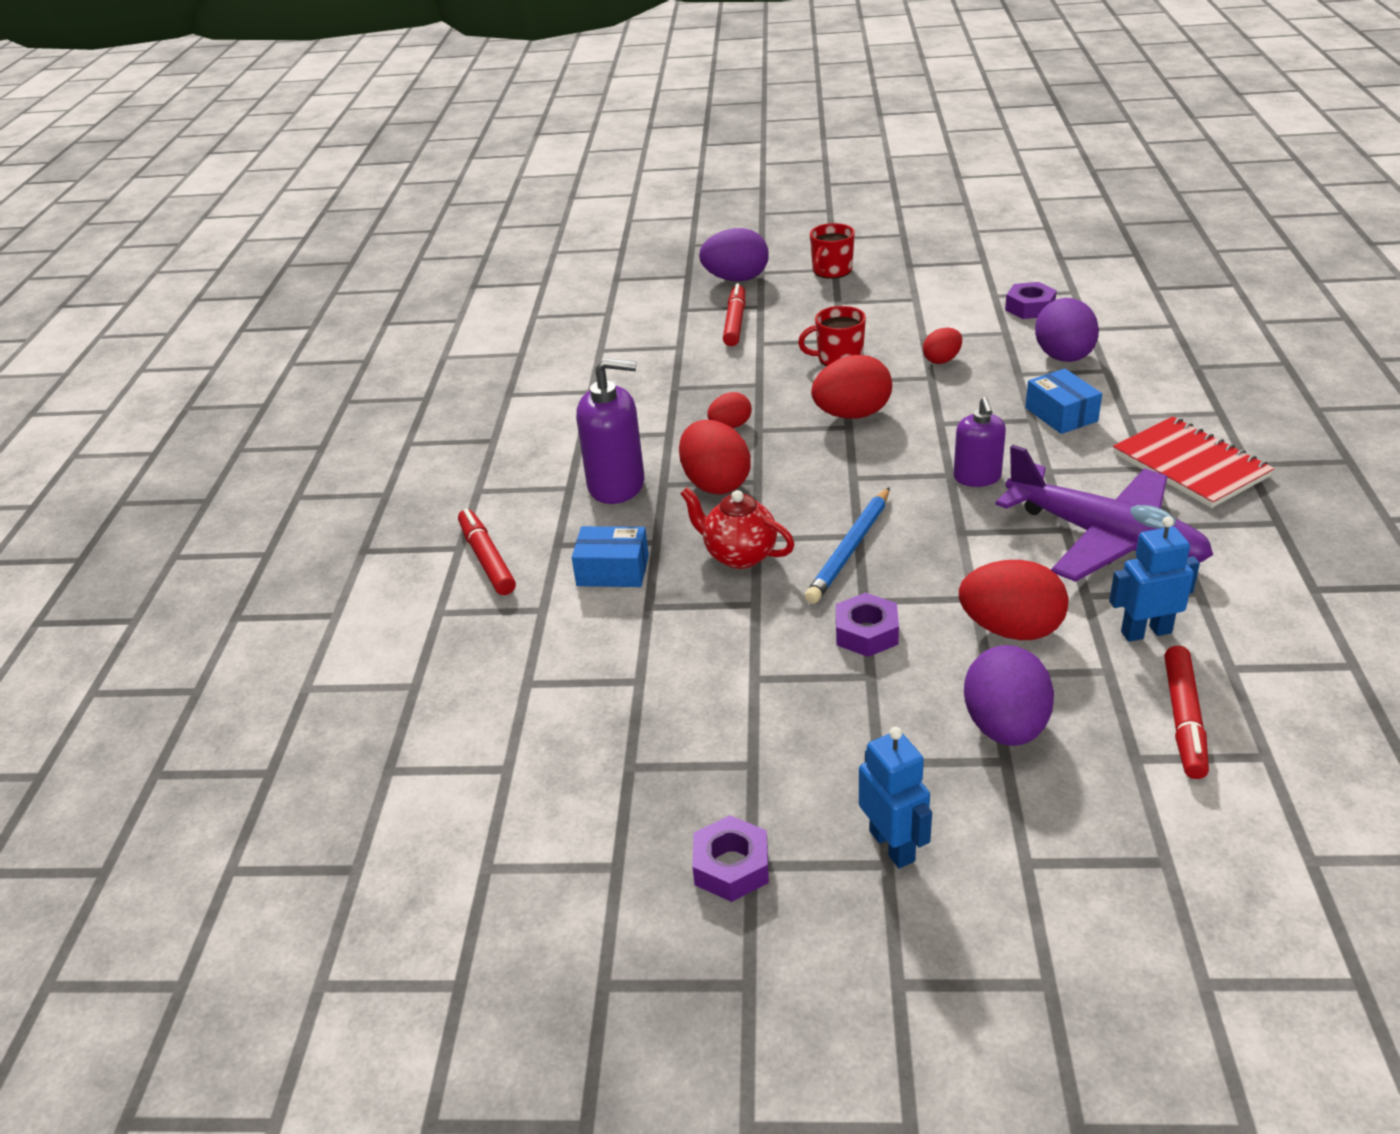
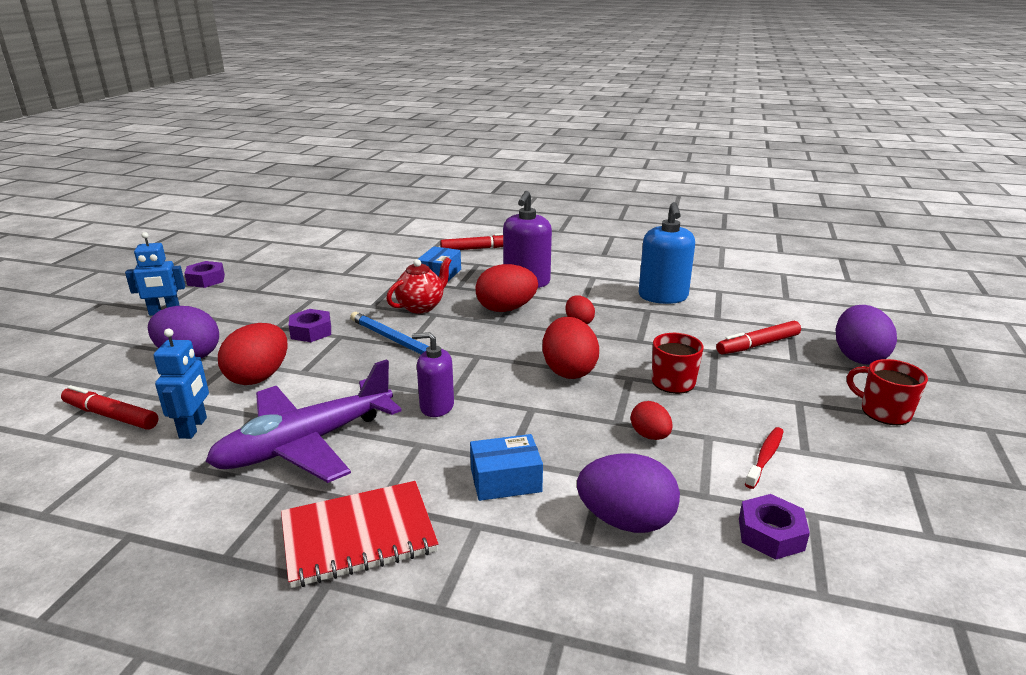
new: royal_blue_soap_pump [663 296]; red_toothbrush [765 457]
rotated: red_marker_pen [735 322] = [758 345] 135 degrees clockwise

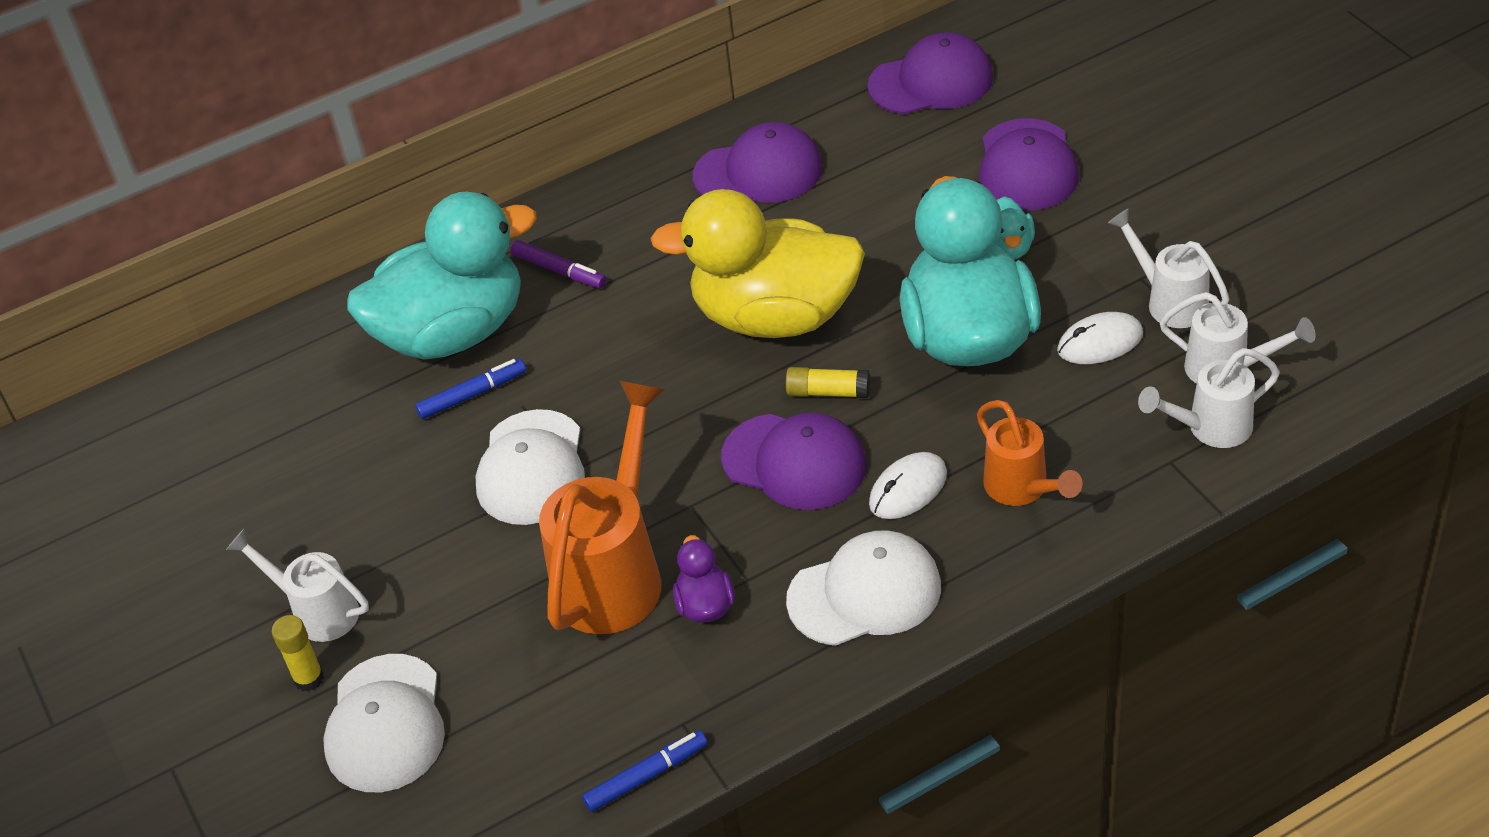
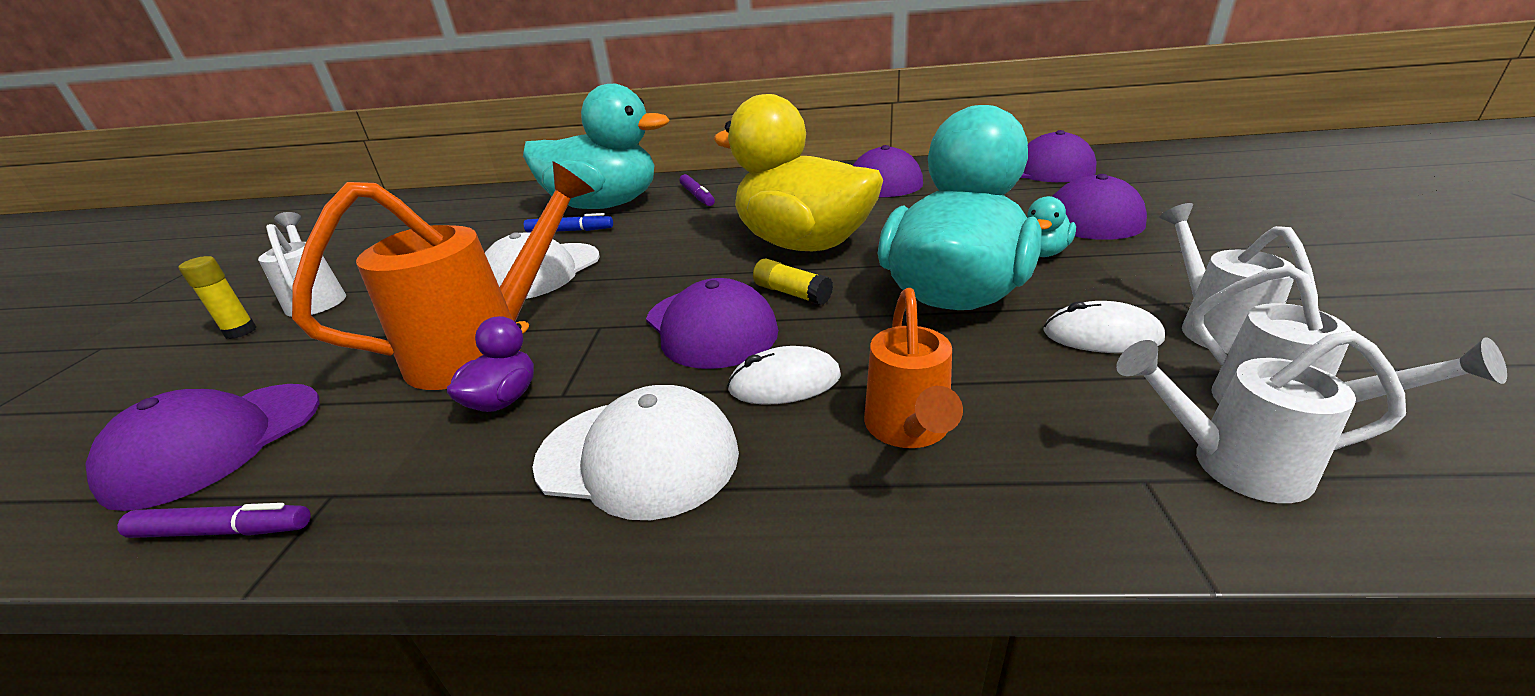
gone: white_baseball_cap [385 724]
new: purple_baseball_cap [216 443]
repainted: royal_blue_marker_pen [646 776] to purple_marker_pen [223 531]

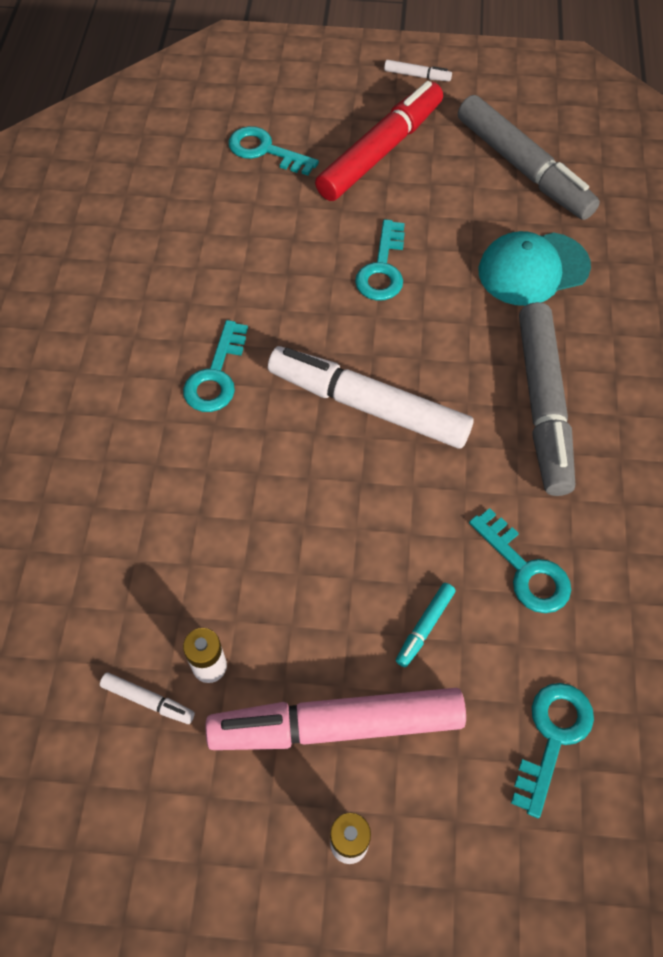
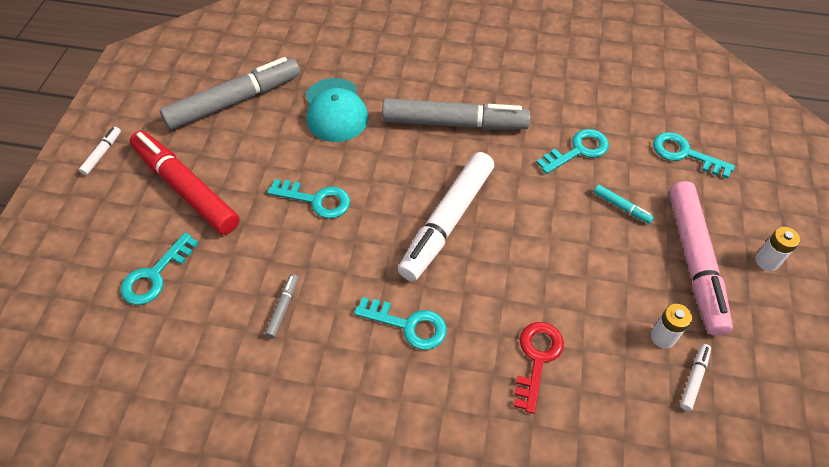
new: grey_marker_pen [283 308]; red_key [537 359]

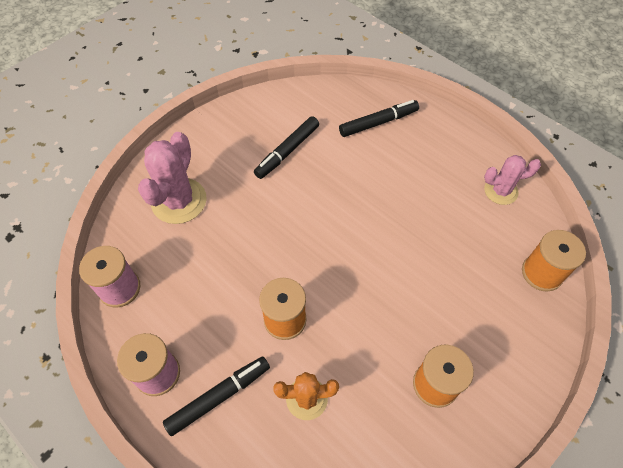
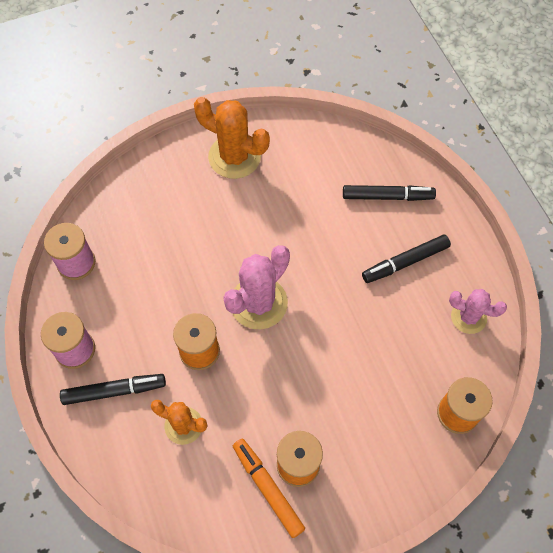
new: orange_saguaro_cactus [234 157]; orange_marker_pen [268 488]
shifted: black_marker_pen [287 151] to [405 262]; rose-pink_saguaro_cactus [179 201] to [258 303]

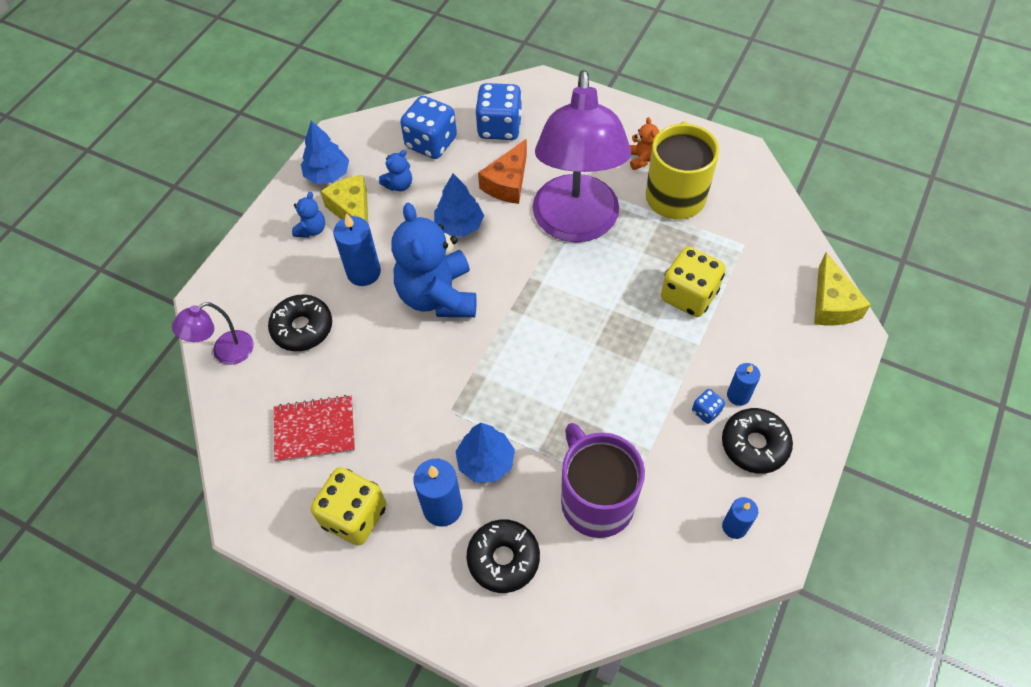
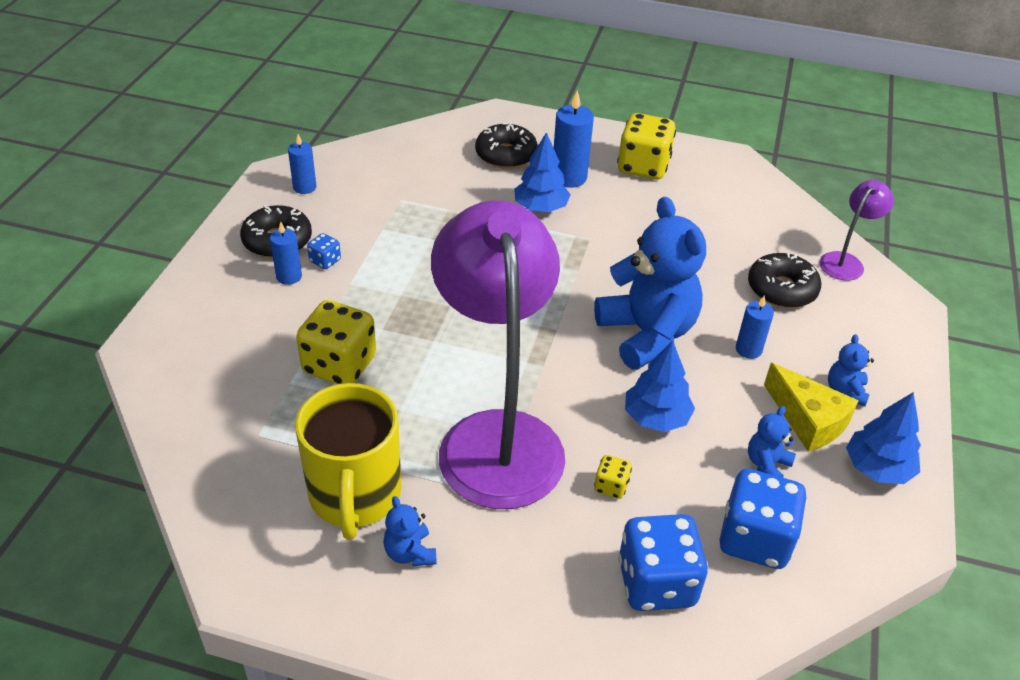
gone: bright_yellow_cheese [832 304]; red_exercise_book [315 430]; purple_tea_mug [596 500]
swapped: orange_cheese [507 183] to bright_yellow_die [611 486]
repainted: orange_teddy [641 158] to royal_blue_teddy [410 553]
scaled: royal_blue_candle [363 272] = [748 349] x0.62

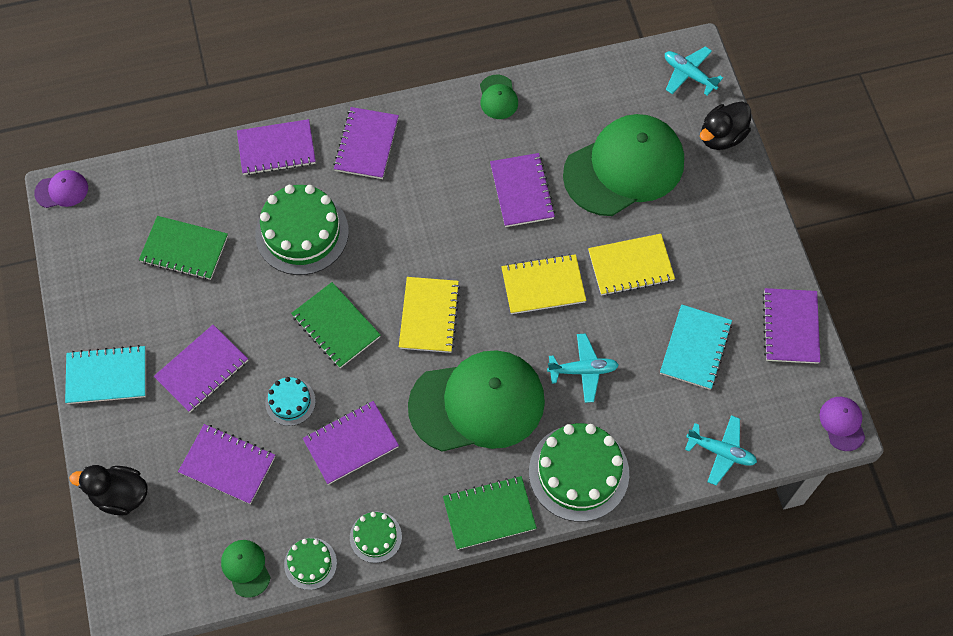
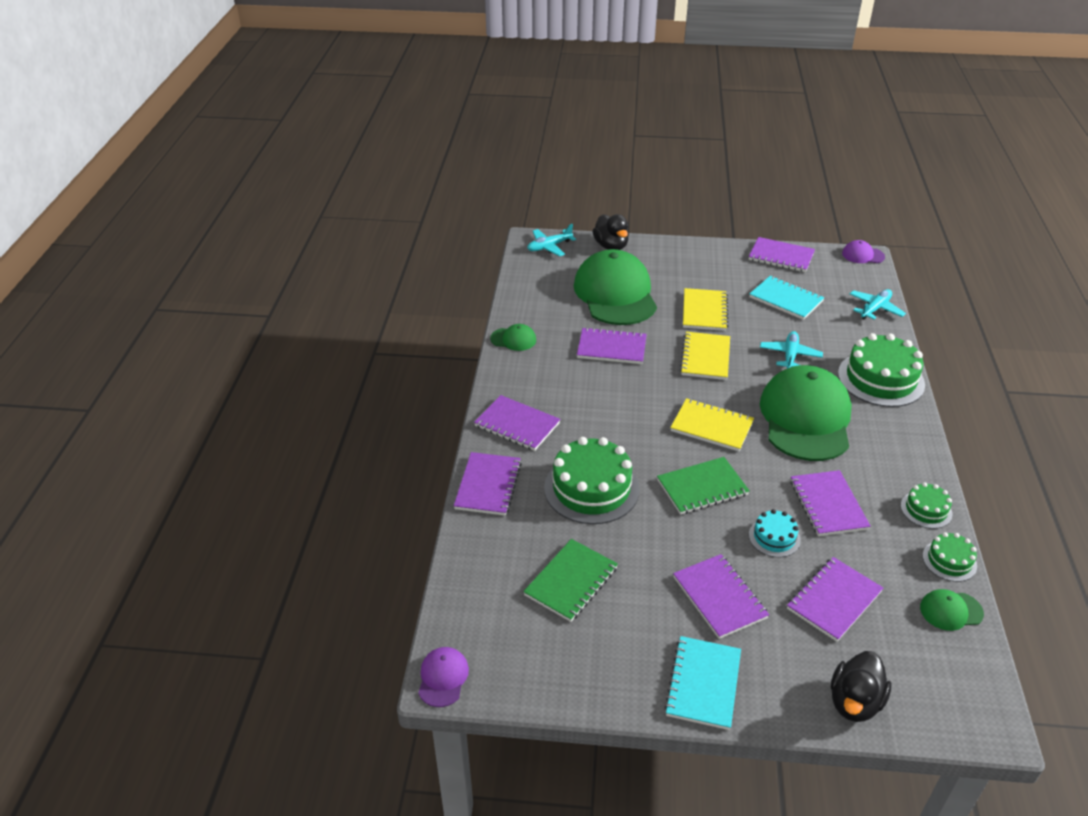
gone: green_exercise_book [489 513]

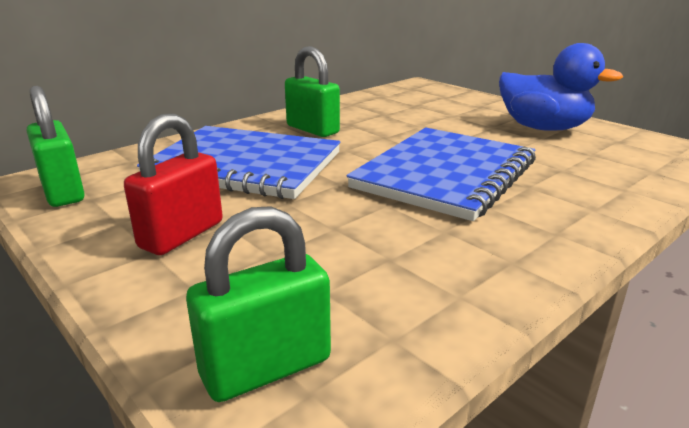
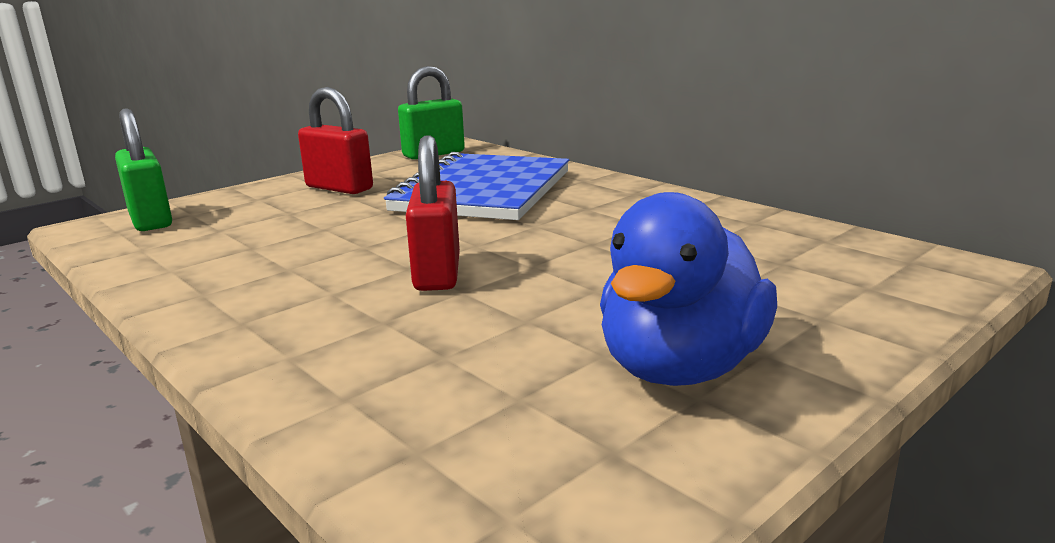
gone: green_small_lock [312 129]
swapped: royal_blue_exercise_book [445 175] to red_small_lock [437 273]

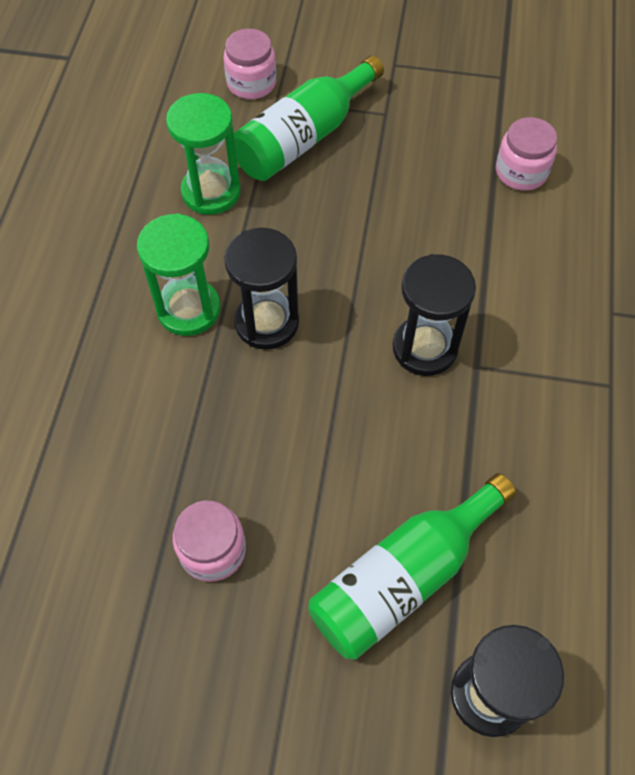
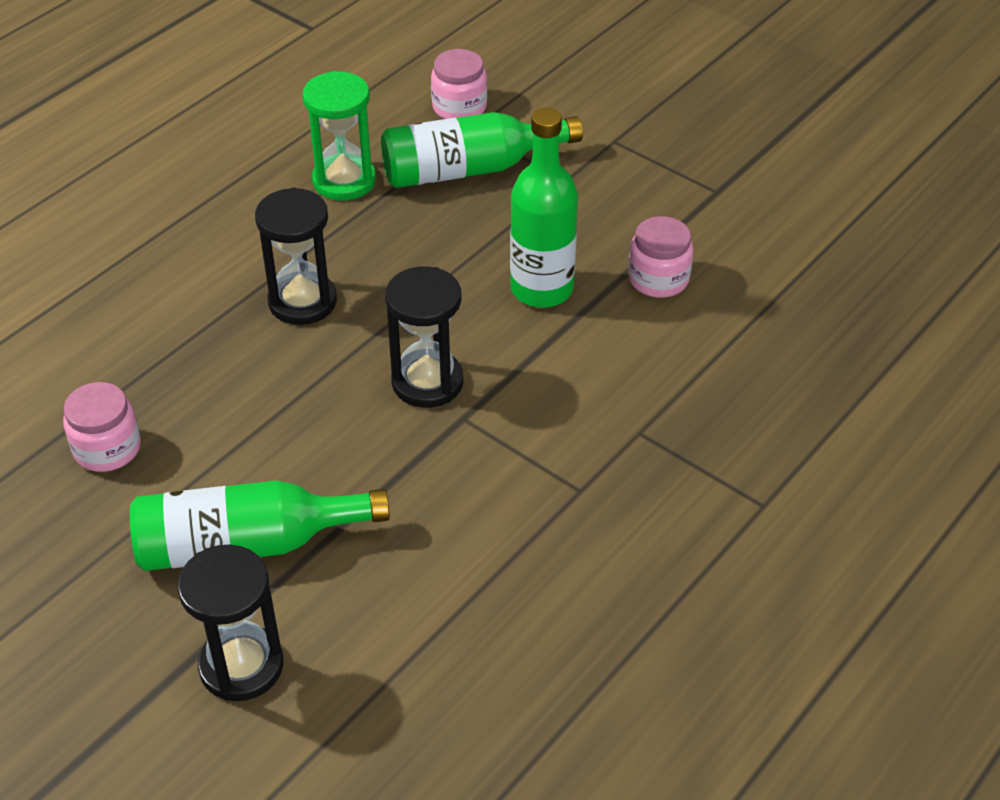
gone: green_hourglass [188 309]
new: green_drink_bottle [542 289]

